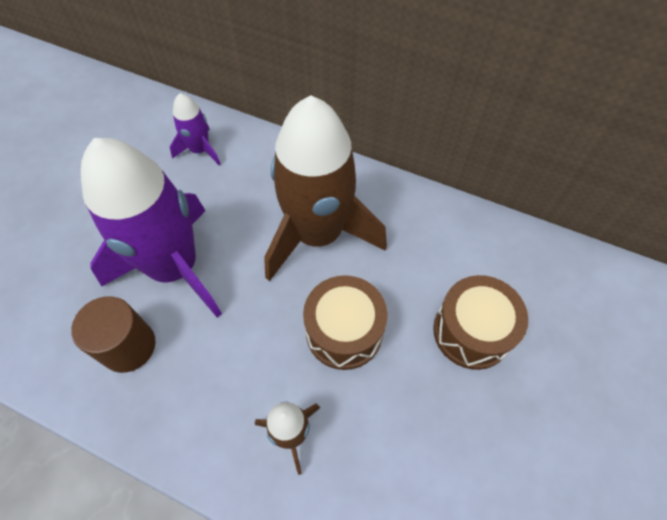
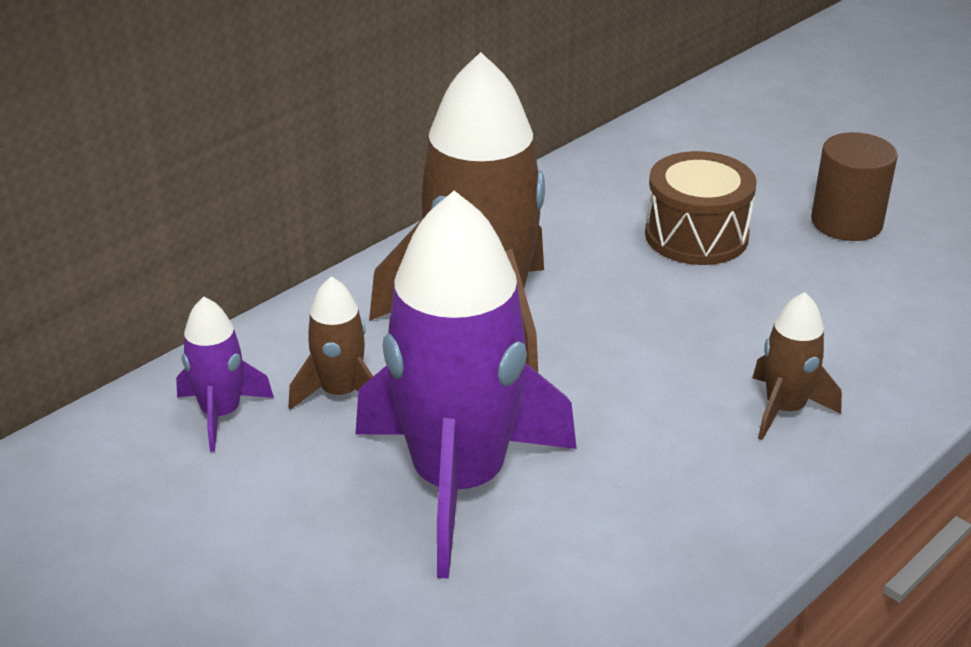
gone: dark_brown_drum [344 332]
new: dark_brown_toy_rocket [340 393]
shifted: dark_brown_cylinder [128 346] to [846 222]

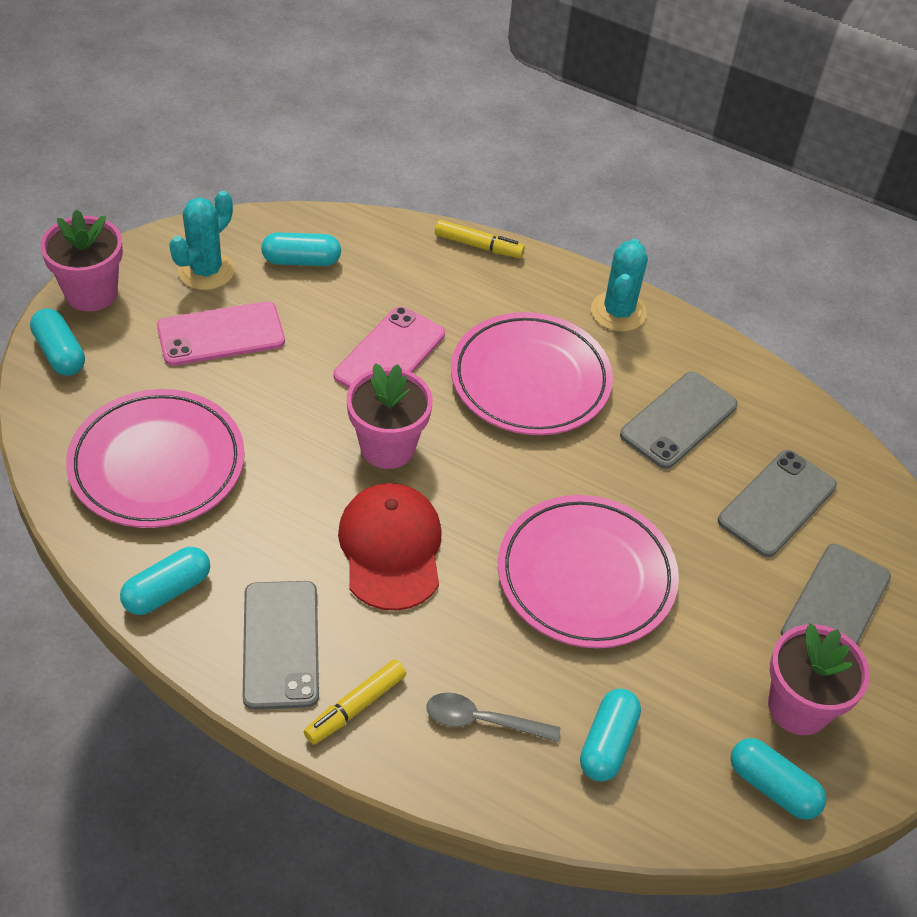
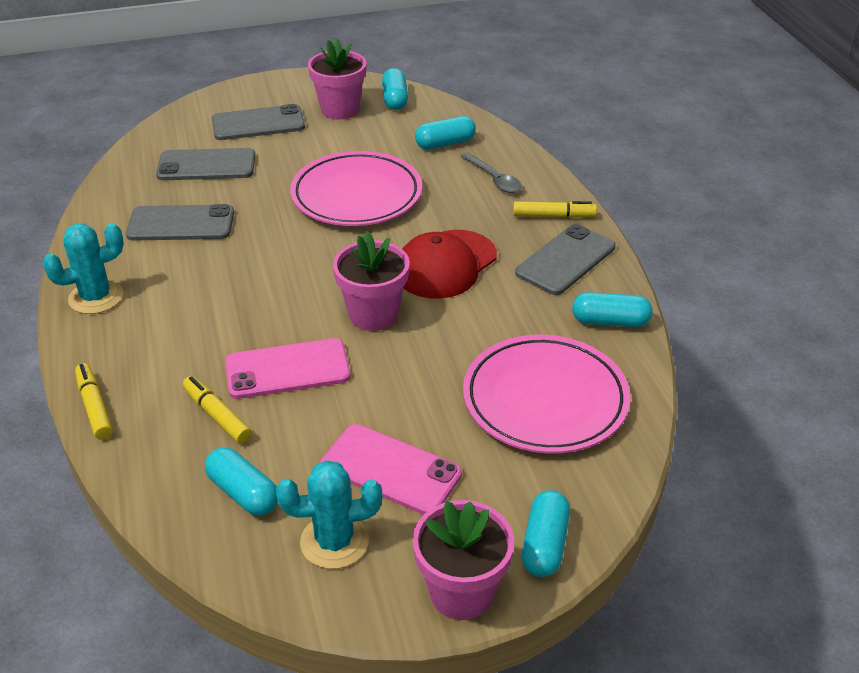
gone: rose-pink_flat_dish [530 380]
new: bright_yellow_marker_pen [217 416]

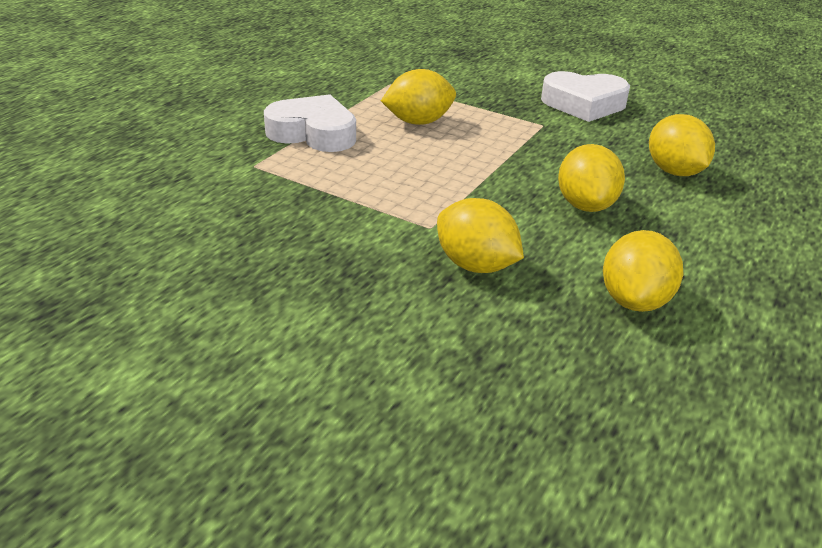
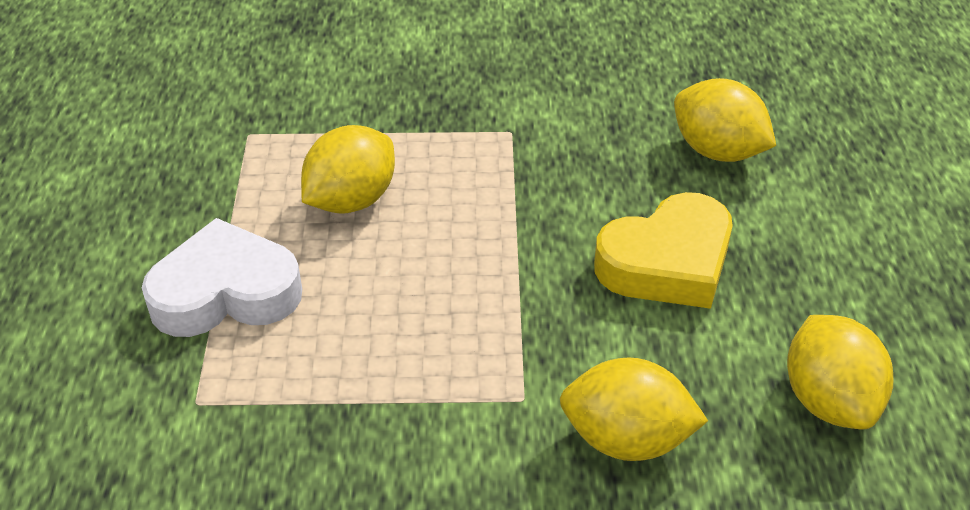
gone: white_heart [584 104]
swapped: bright_yellow_toy_lemon [585 205] to bright_yellow_heart [667 262]

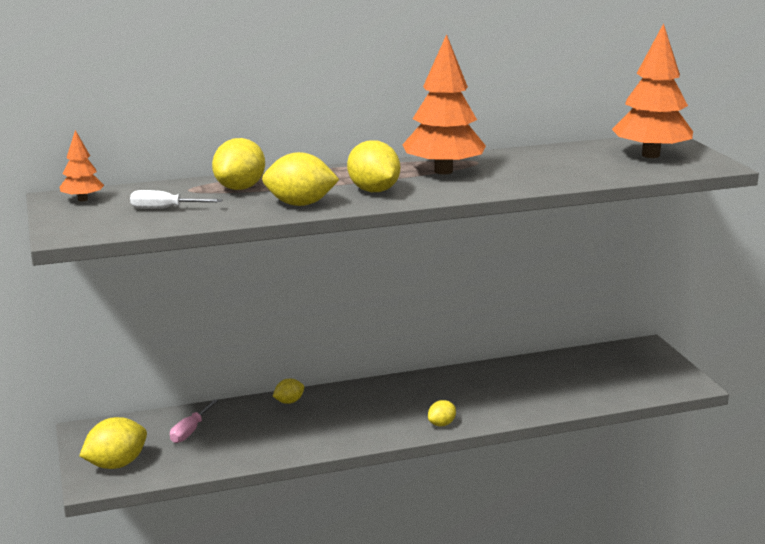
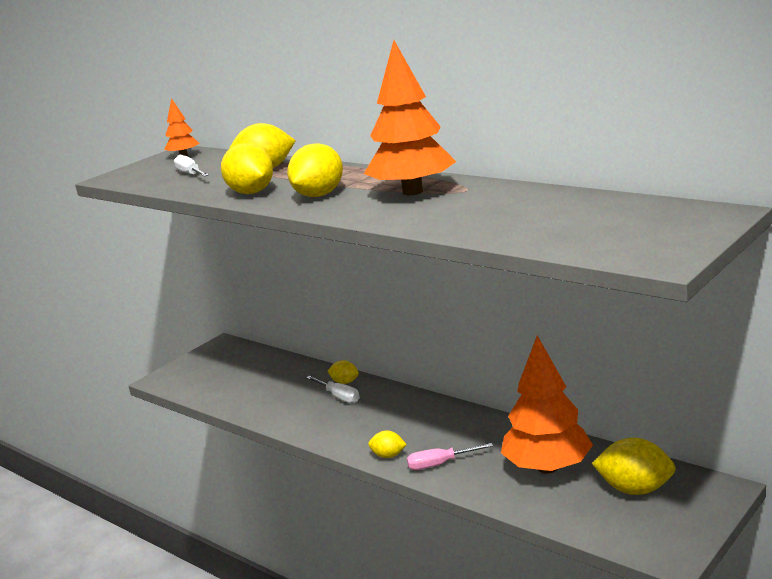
new: white_hand_screwdriver [339 396]
shifted: orange_fir_tree [650 155] to [547 467]; rose-pink_hand_screwdriver [190 431] to [440 464]; bright_yellow_toy_lemon [116 464] to [635 489]

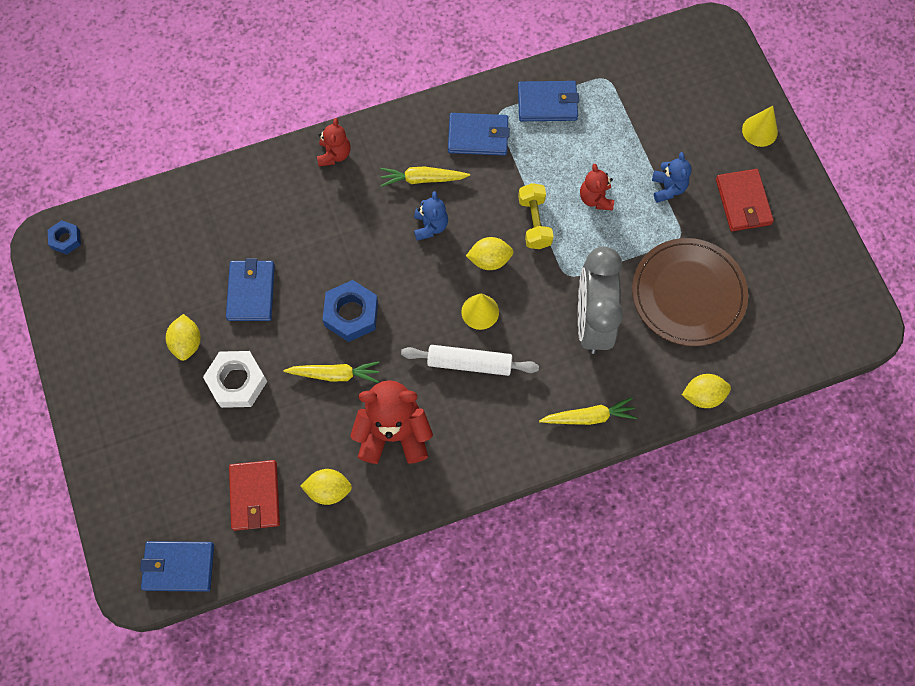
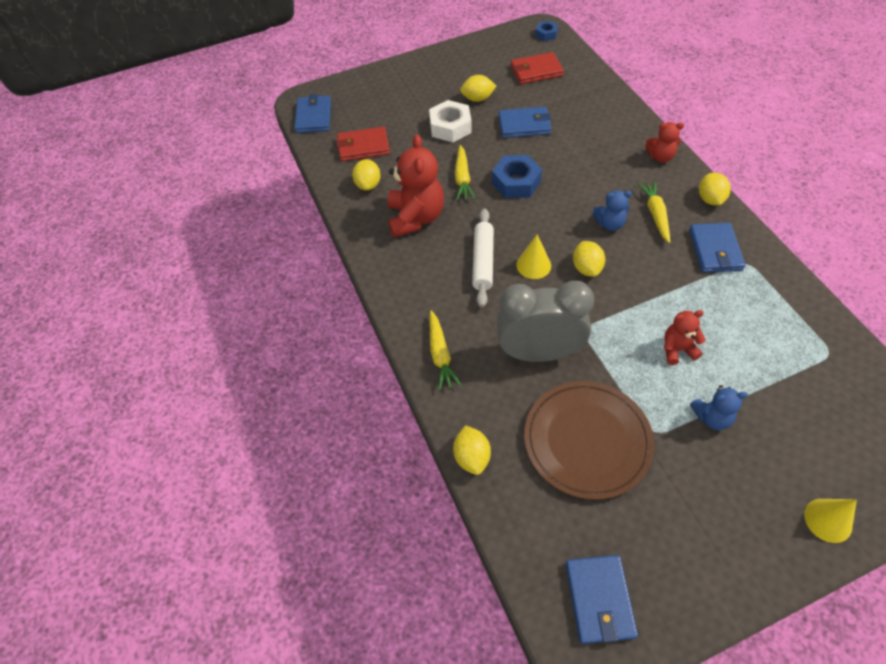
gone: bright_yellow_free_weight [534 222]
new: bright_yellow_toy_lemon [710 199]
shifted: royal_blue_card_wallet [547 103] to [599 600]; red_card_wallet [743 202] to [536 71]

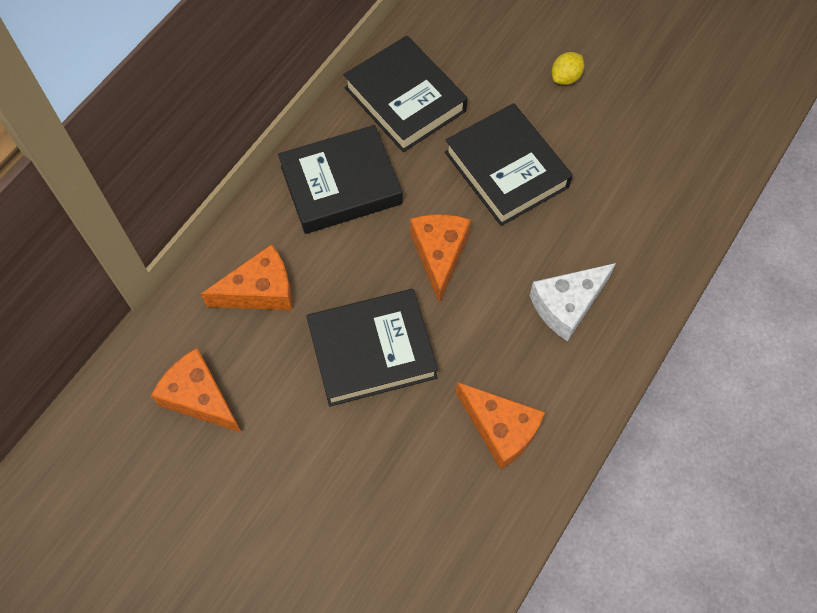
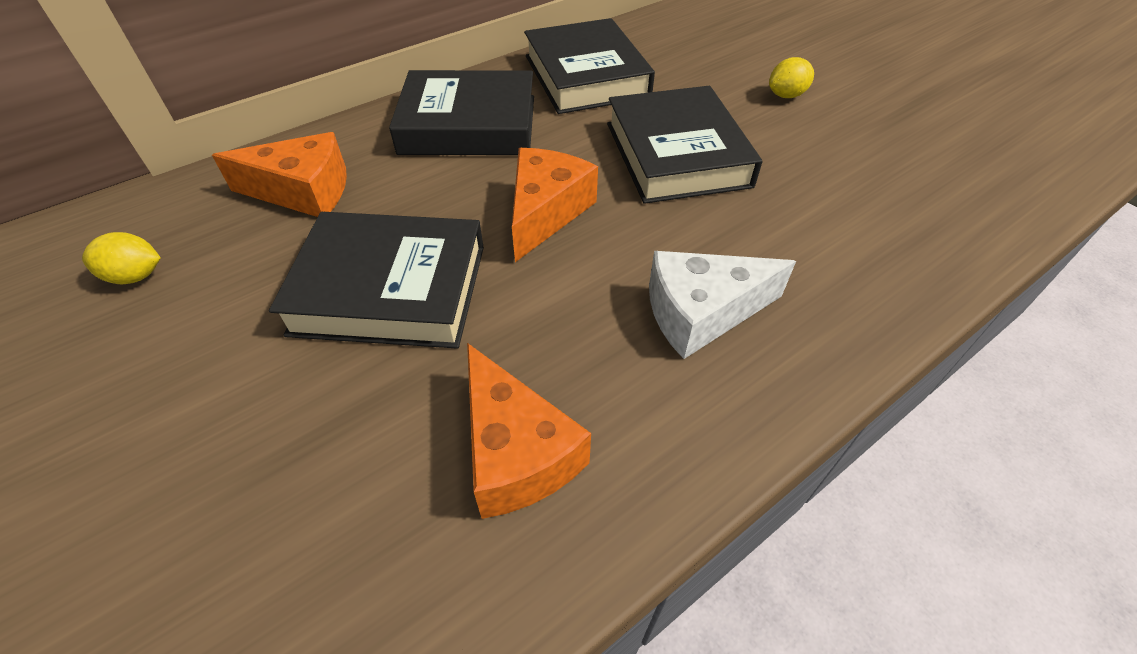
swapped: orange_cheese [199 397] to bright_yellow_toy_lemon [136 276]

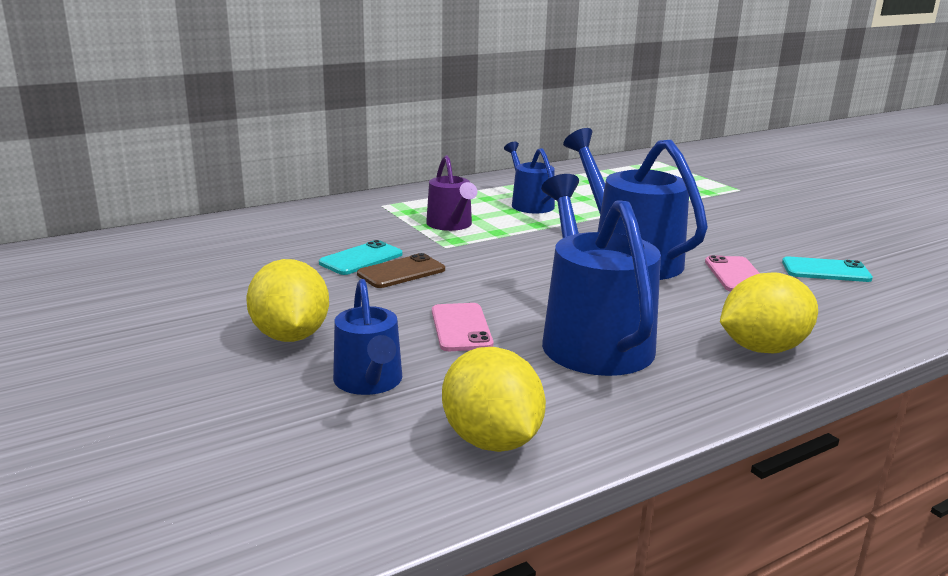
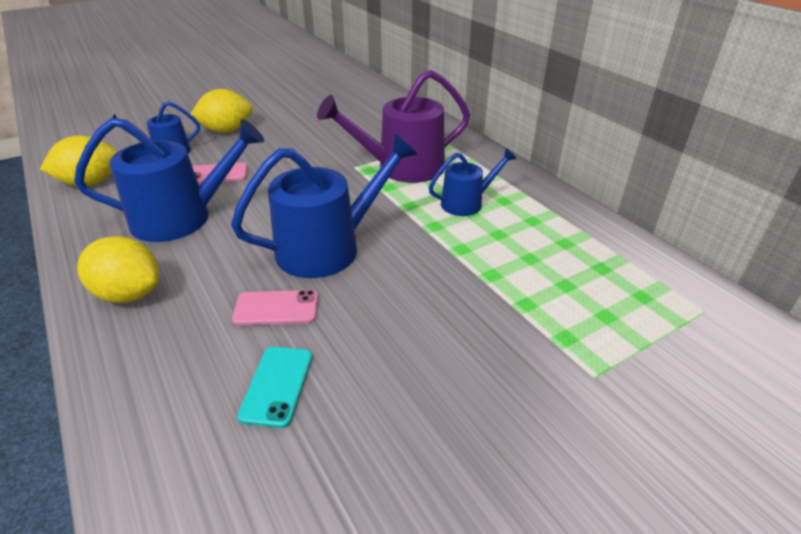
gone: turquoise_phone [361 259]; dark_brown_phone [401 272]
rotated: bright_yellow_toy_lemon [762 348] = [129 294] 45 degrees counterclockwise
scaled: purple_sprinkling_can [451 225] = [402 168] x1.77

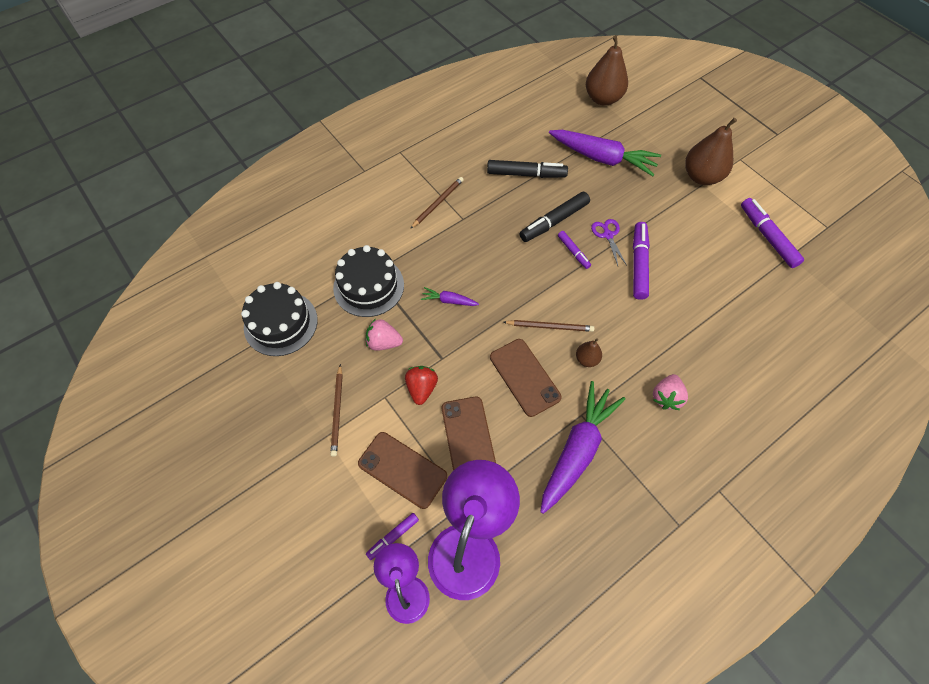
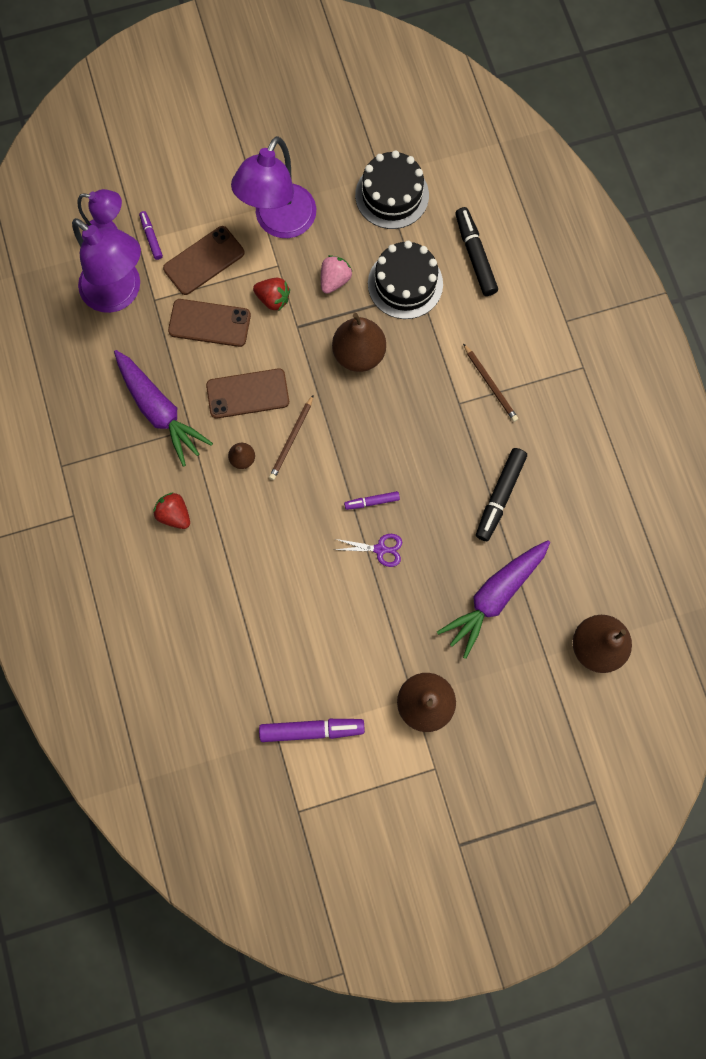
gone: purple_marker_pen [638 264]
shifted: black_marker_pen [554 221] to [475 255]
swapped: purple_root_vegetable [449 301] to dark_brown_toy_pear [359 354]; dark_brown_wooden_pencil [337 411] to purple_reading_lamp [279 223]
repainted: rose-pink_strawberry [666 397] to red_strawberry [174 514]

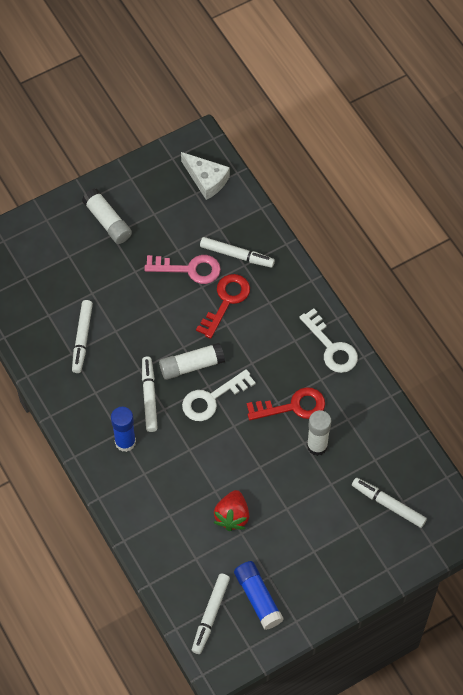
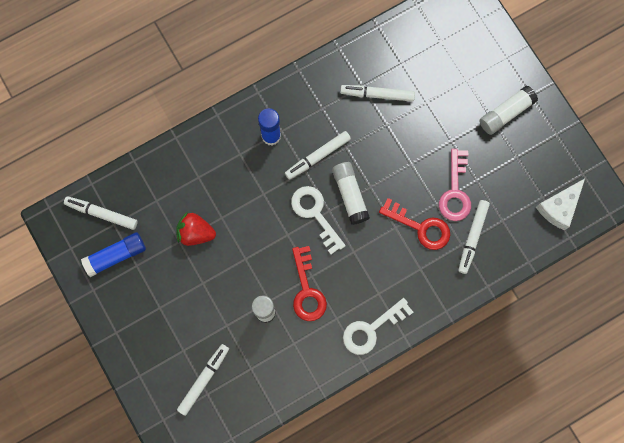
rotated: white_marker_pen [149 396] = [317 157] 150 degrees clockwise

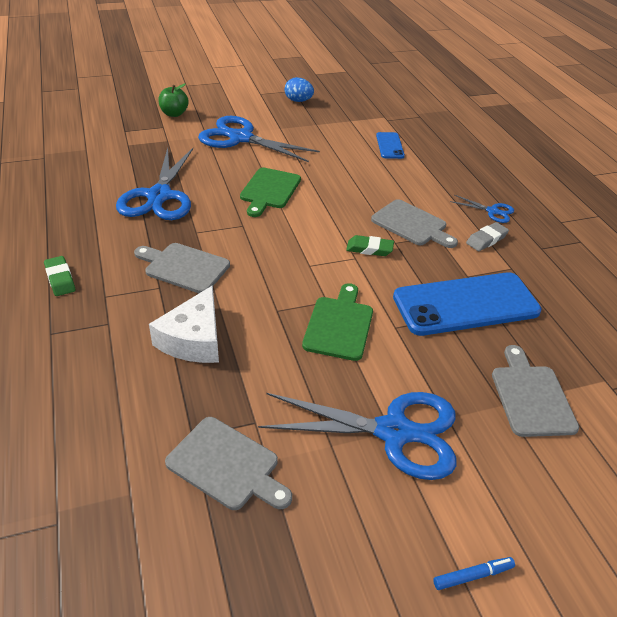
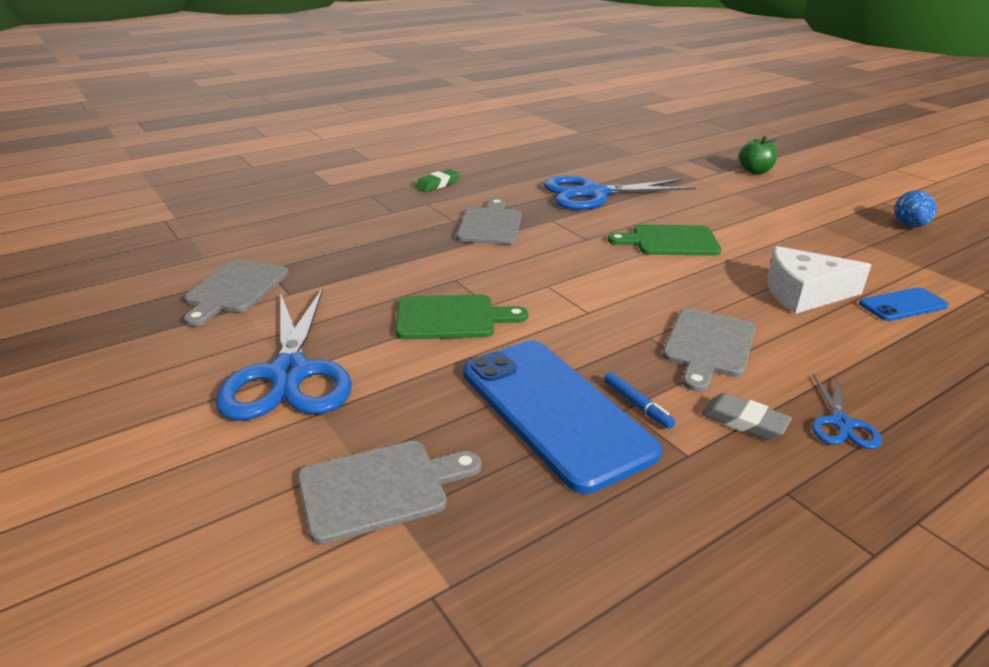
gone: royal_blue_shears [240 138]; green_eraser [369 249]
shifted: white_cheese [194 339] to [803 293]; royal_blue_marker_pen [472 576] to [637 405]

